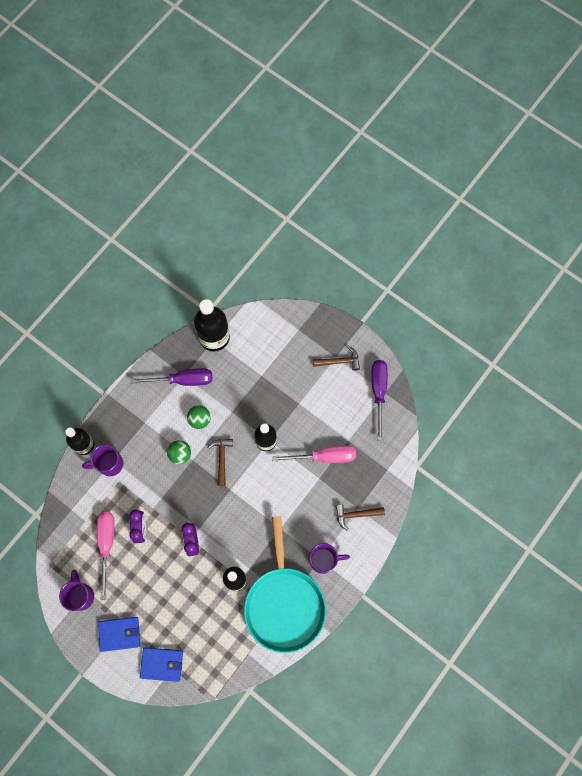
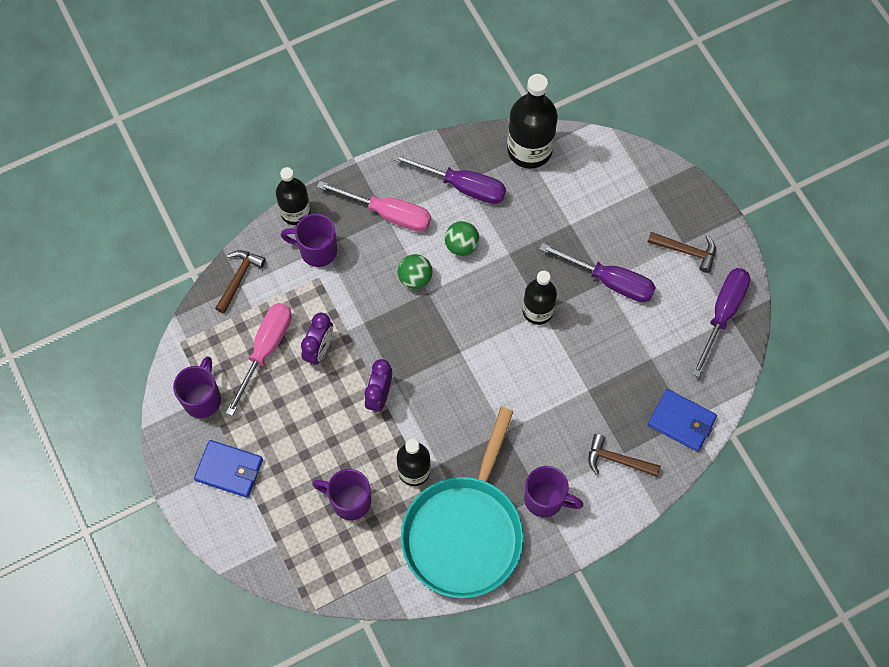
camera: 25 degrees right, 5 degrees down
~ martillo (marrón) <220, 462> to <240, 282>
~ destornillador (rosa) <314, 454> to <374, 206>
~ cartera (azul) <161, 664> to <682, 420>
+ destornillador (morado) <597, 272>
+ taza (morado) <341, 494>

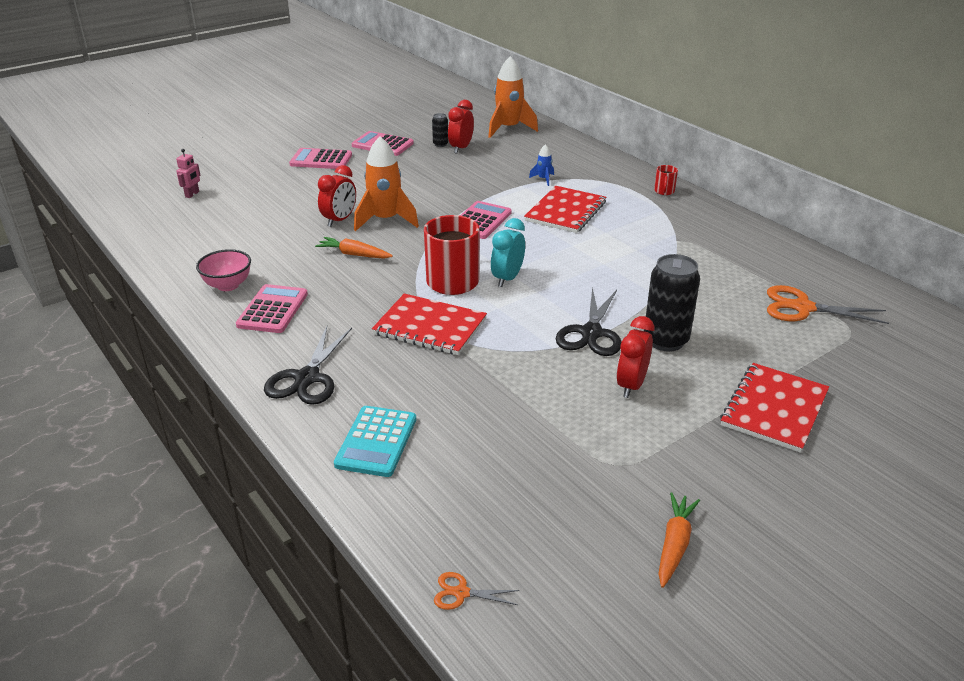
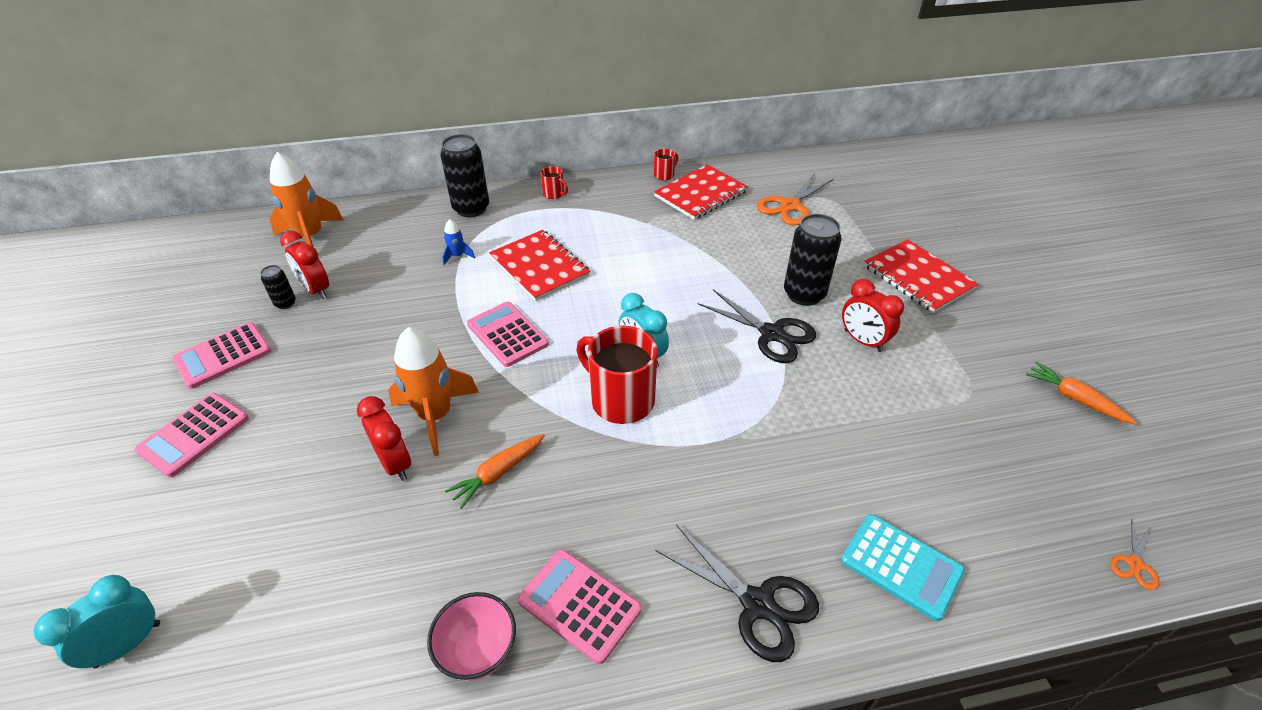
camera: 65 degrees left, 10 degrees up
~ robot (rosa) <188, 173> to despertador (turquesa) <97, 621>
~ cuaderno (rojo) <429, 324> to <701, 192>
+ lata (negro) <464, 176>
+ taza (rojo) <666, 165>

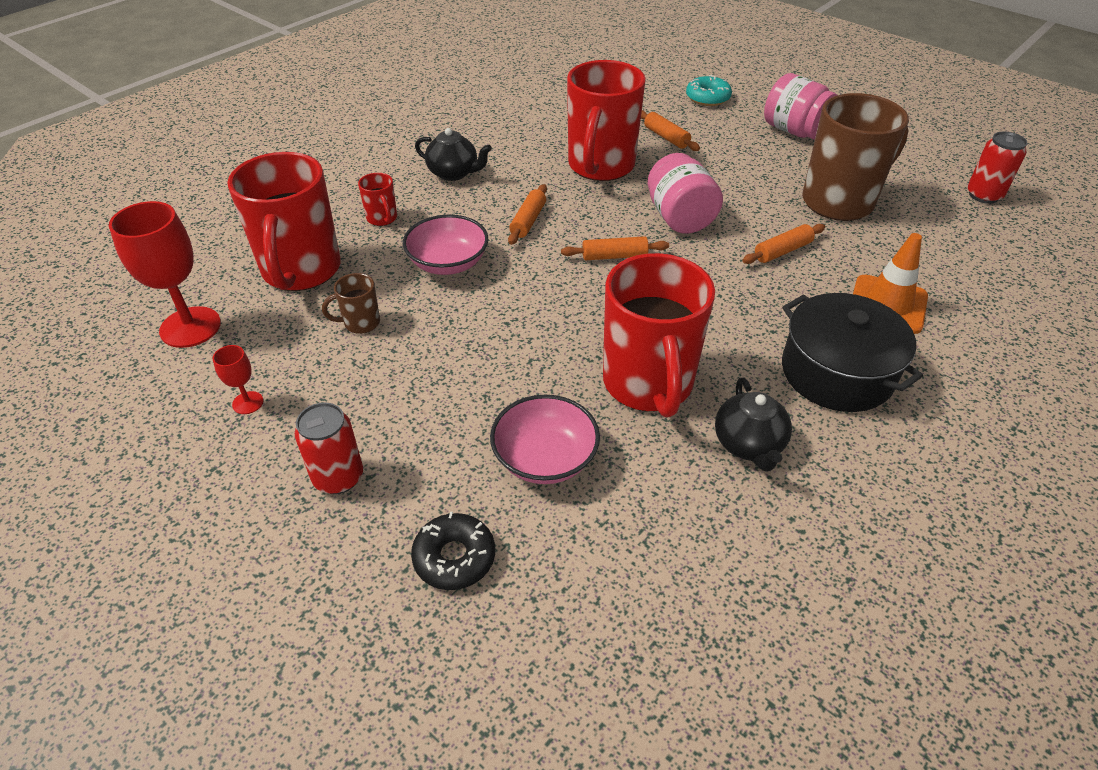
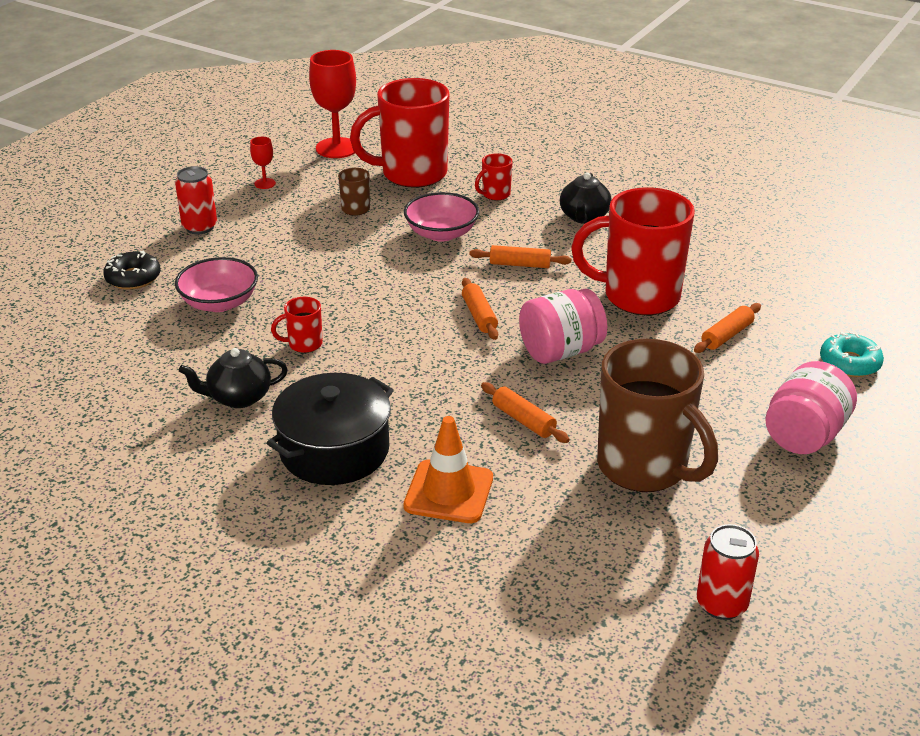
camera: 80 degrees right, 10 degrees down
~ taza (rojo) <659, 335> = <297, 325> x0.42

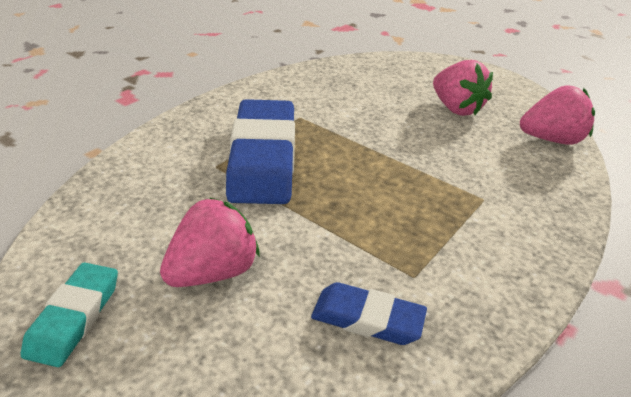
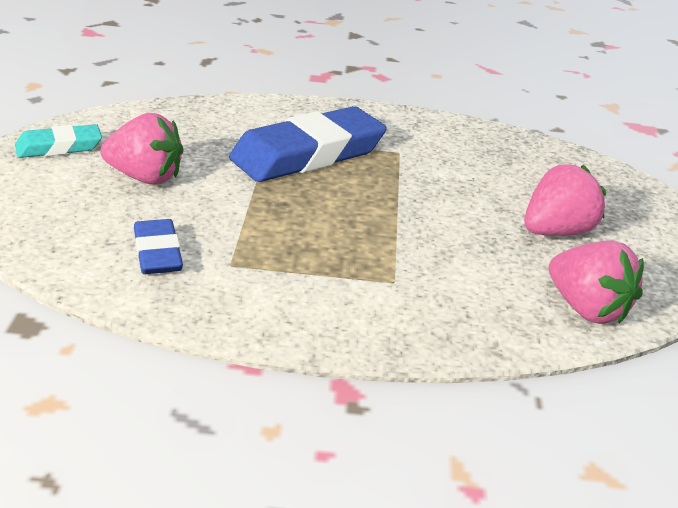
camera: 55 degrees right, 5 degrees down
~ fresa (rosa) <463, 88> = <565, 200> 150 degrees counterclockwise

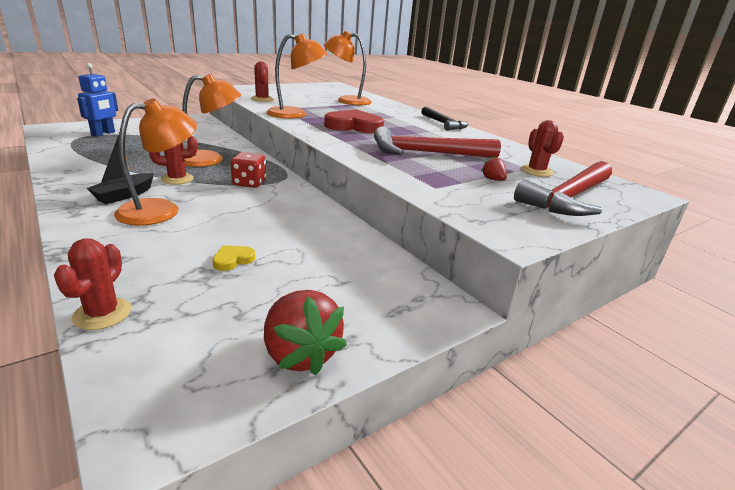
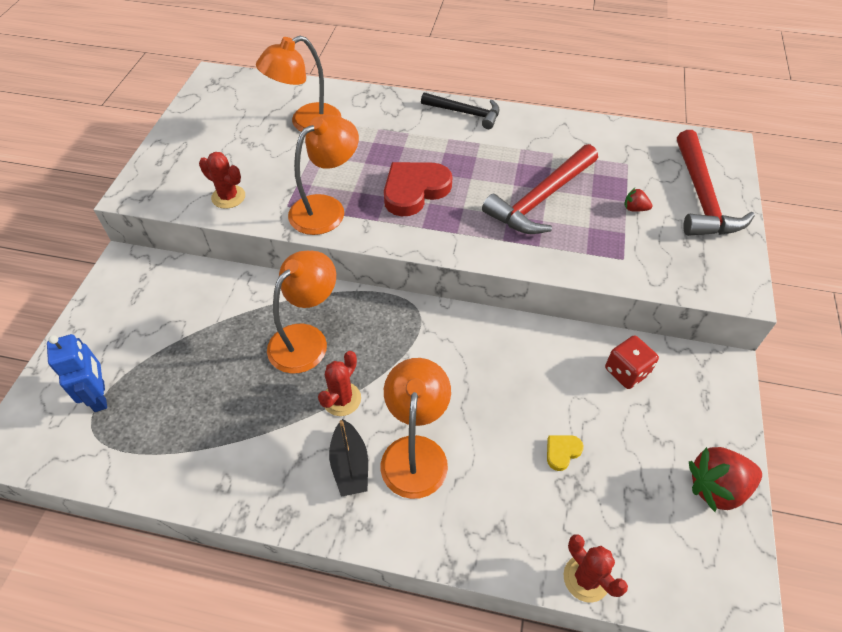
camera: 40 degrees left, 25 degrees up
- cactus (rojo) <542, 148>
~ dado (rojo) <248, 170> to <632, 362>
~ corazón (amarillo) <234, 258> = <565, 453> 45 degrees clockwise
~ fresa (rojo) <305, 332> = <725, 479> 150 degrees clockwise

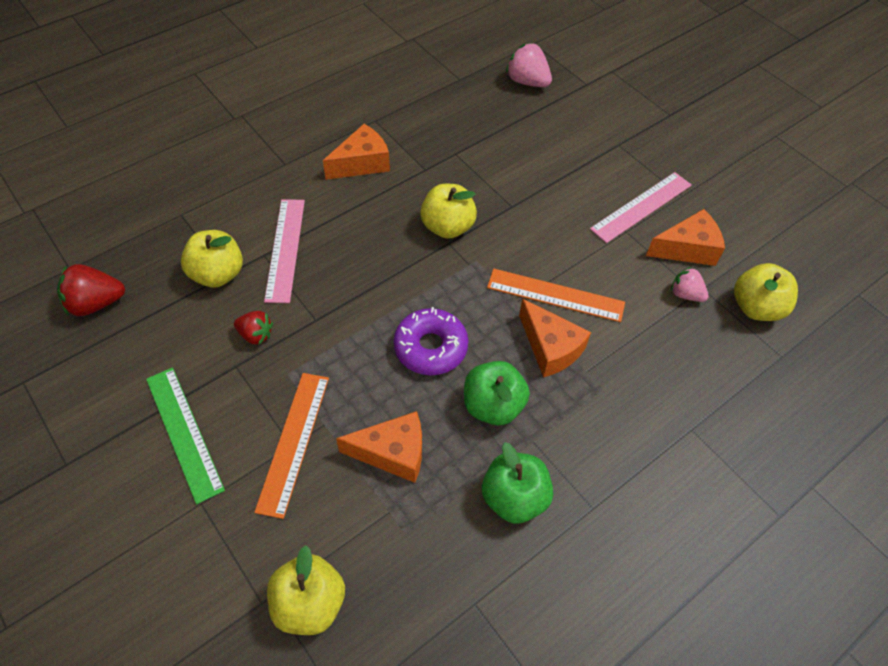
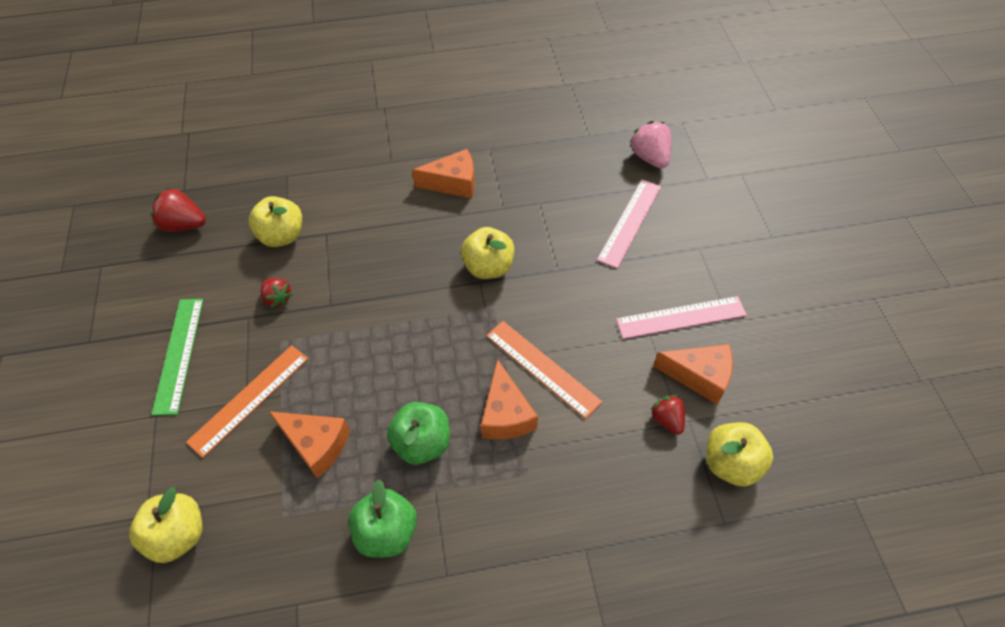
camera: 30 degrees right, 0 degrees up
~ regla (rosa) <284, 251> to <629, 224>
~ fresa (rosa) <690, 284> to fresa (rojo) <667, 415>
- rosquilla (morado) <431, 341>

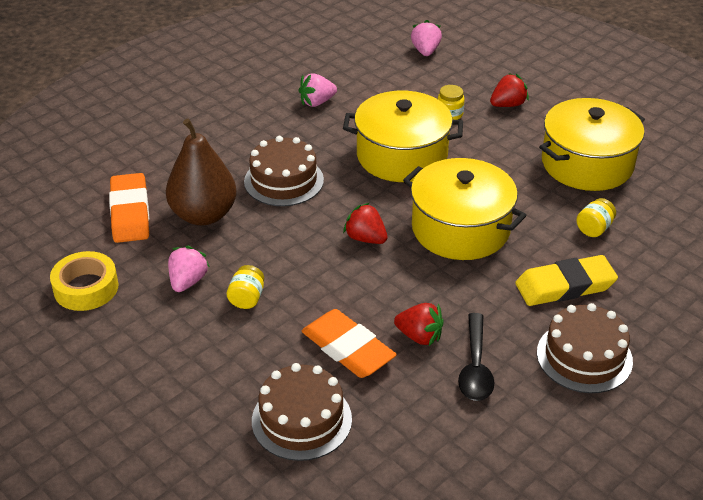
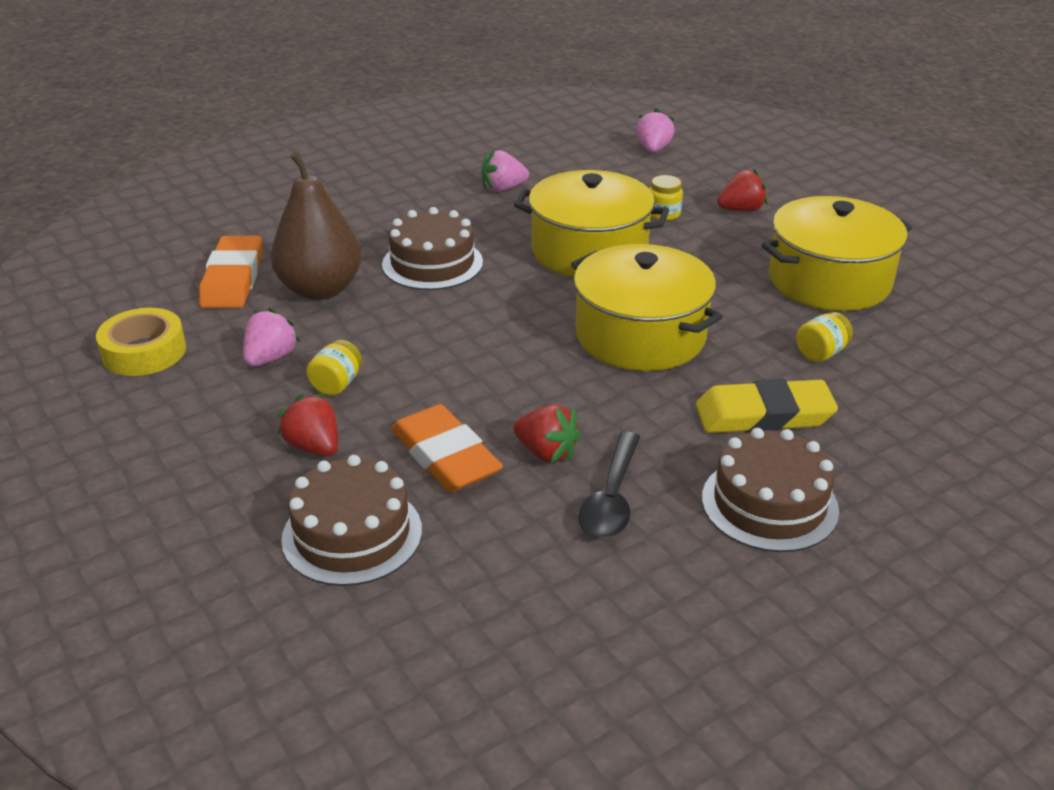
camera: 10 degrees right, 5 degrees down
~ fresa (rojo) <365, 223> to <308, 425>

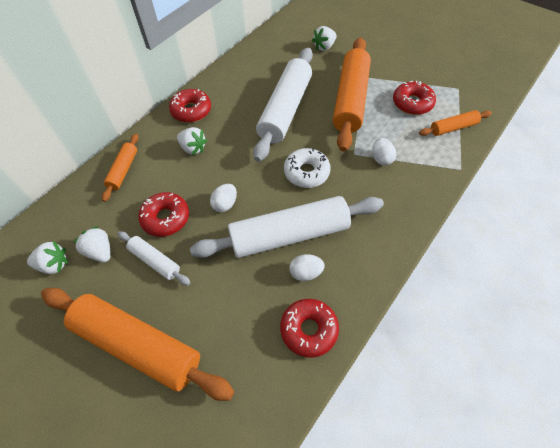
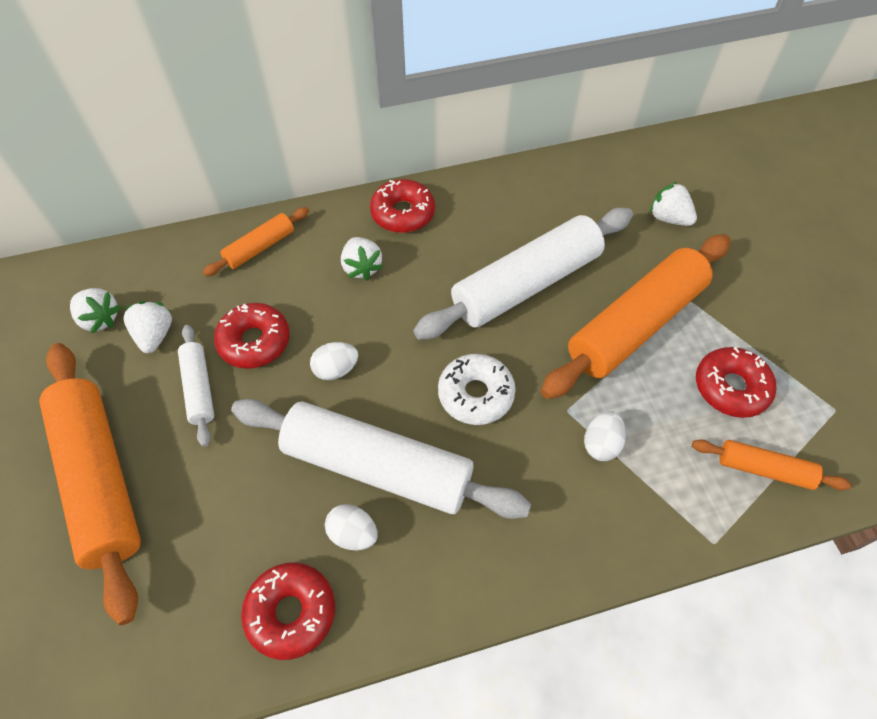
camera: 35 degrees right, 0 degrees up
~ fresa (blanco) <324, 38> = <673, 204> 45 degrees clockwise

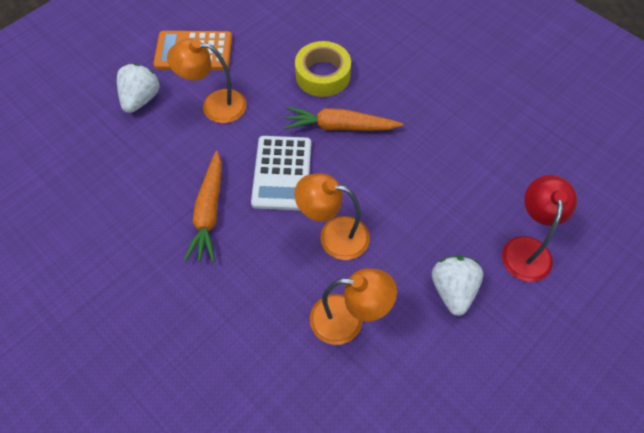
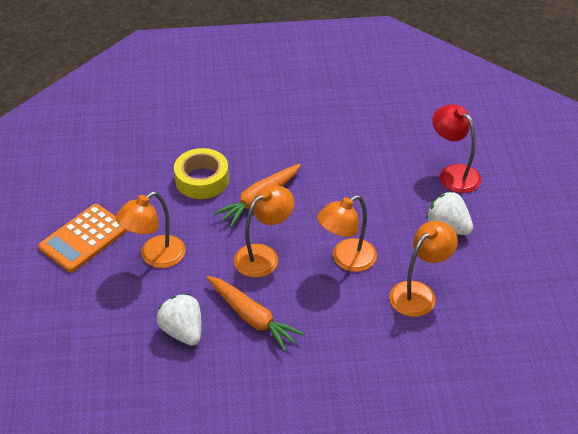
camera: 50 degrees left, 15 degrees down
~ fresa (blanco) <138, 88> to <179, 320>
~ calculadora (blanco) <281, 173> to lámpara (naranja) <264, 231>

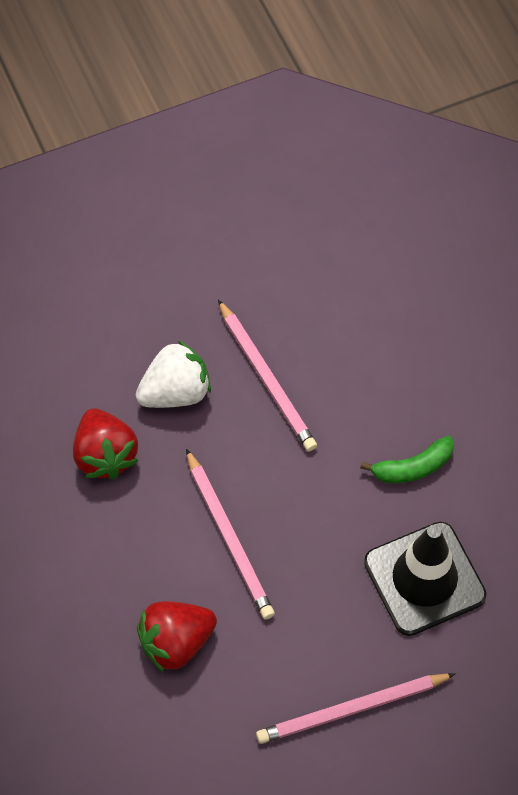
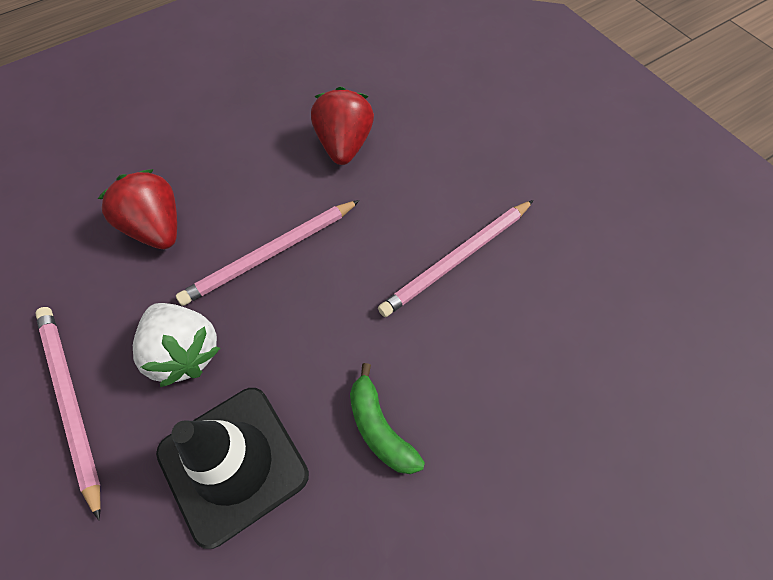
camera: 80 degrees right, 0 degrees up
~ fresa (blanco) <173, 374> to <176, 345>
~ fresa (rojo) <105, 443> = <342, 125> 120 degrees clockwise

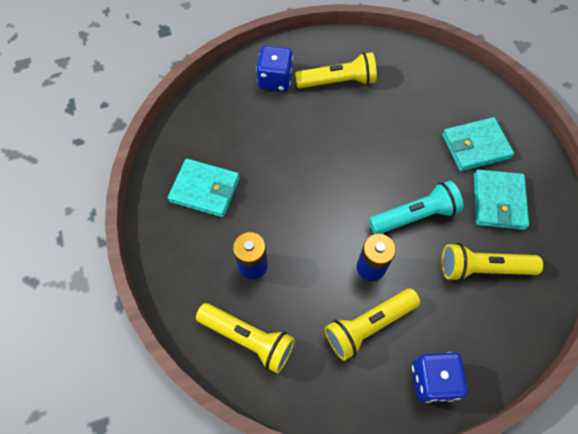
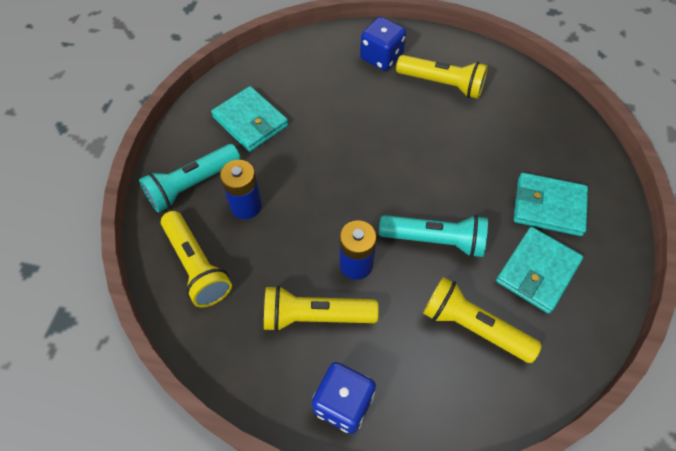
camera: 30 degrees right, 5 degrees down
+ lámpara de mano (turquesa) <190, 178>

